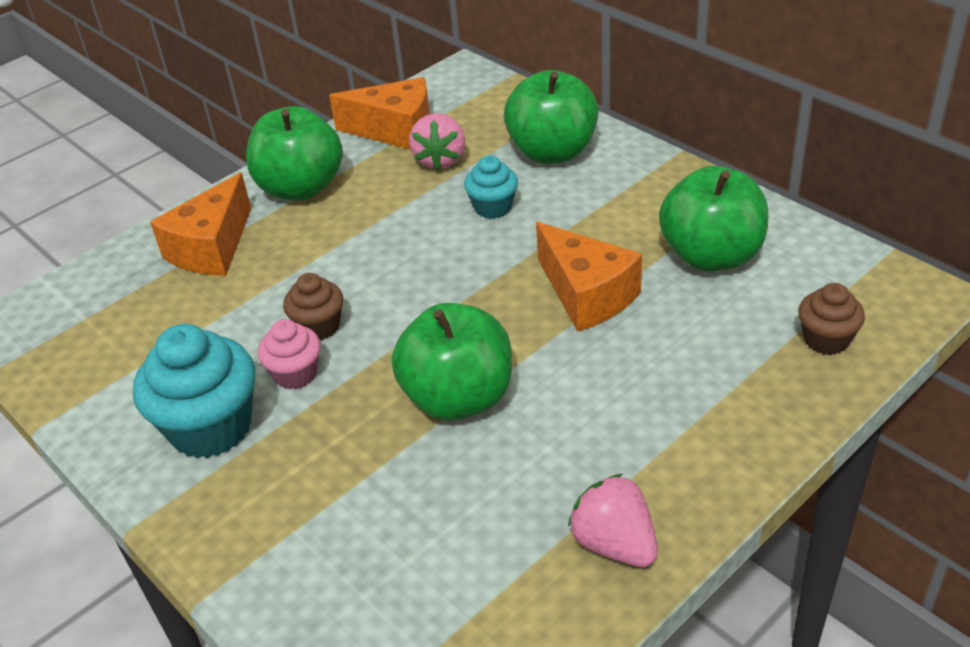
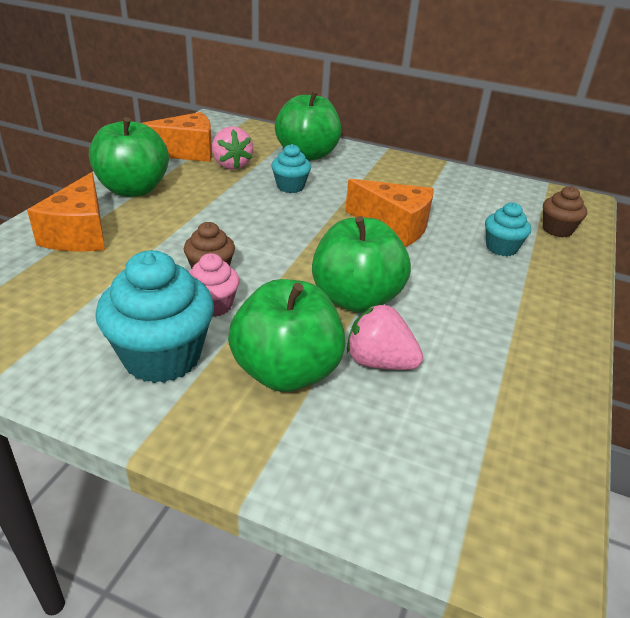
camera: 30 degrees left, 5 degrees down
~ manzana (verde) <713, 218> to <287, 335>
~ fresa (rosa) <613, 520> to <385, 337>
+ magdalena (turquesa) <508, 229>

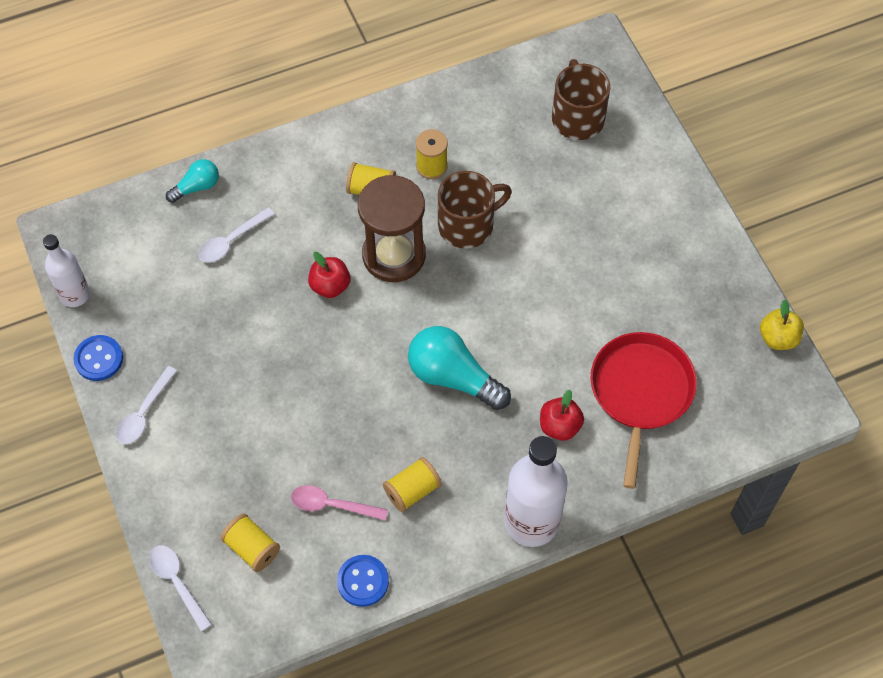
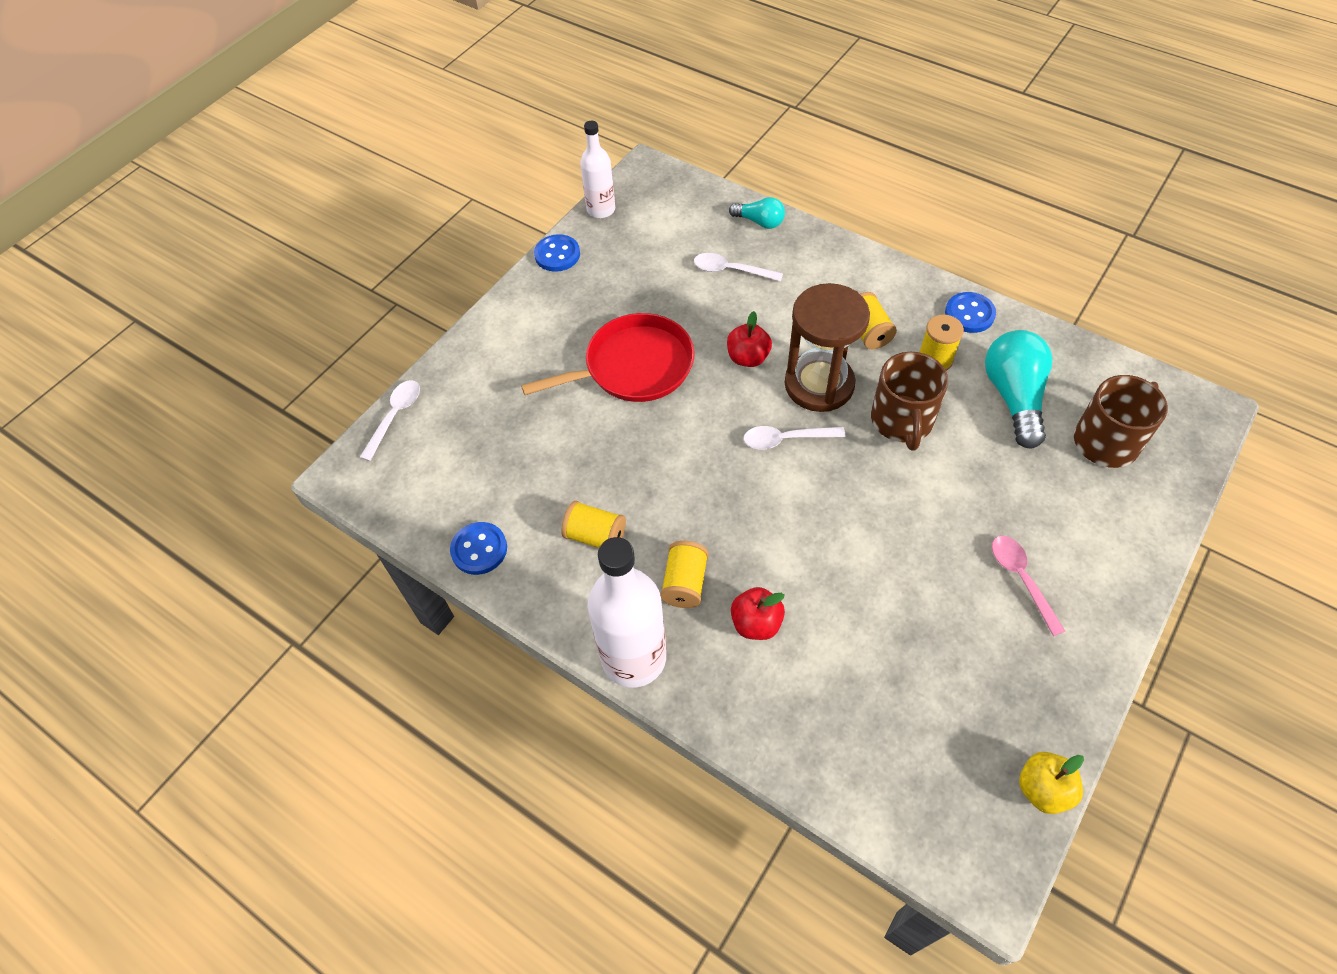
camera: 60 degrees right, 5 degrees down
~ taza (marrón) <475, 210> = <909, 401> 60 degrees clockwise
~ bombilla (turquesa) <459, 368> to <1018, 389>
~ sartén (rojo) <644, 410> to <608, 357>
~ cuchara (blanco) <146, 405> to <794, 437>
~ cuchara (rosa) <339, 503> to <1028, 586>
~ carrete (amarillo) <250, 542> to <684, 574>
+ botón (azul) <970, 312>

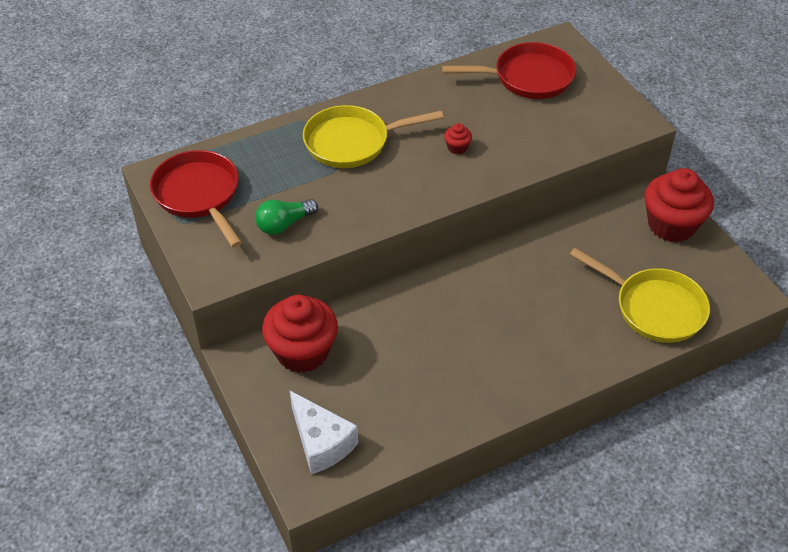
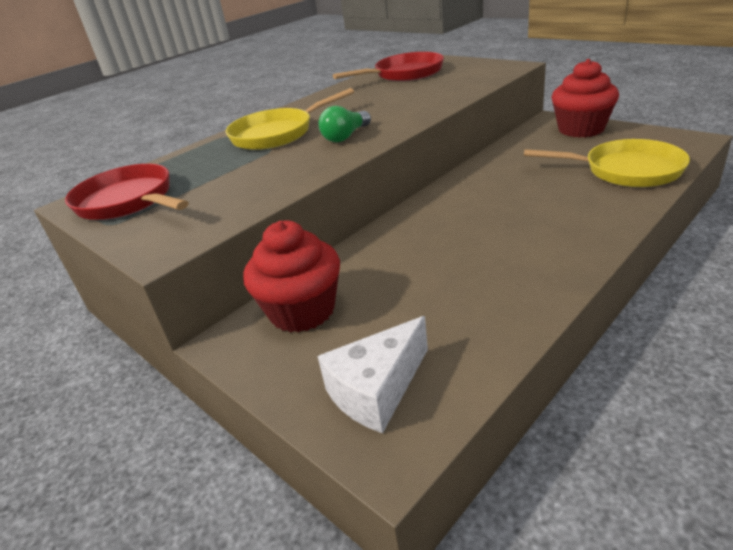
camera: 15 degrees left, 15 degrees down
- magdalena (rojo) <458, 138>
~ bombilla (verde) <286, 217> to <344, 124>
~ queso (blanco) <324, 432> = <373, 374> 105 degrees clockwise

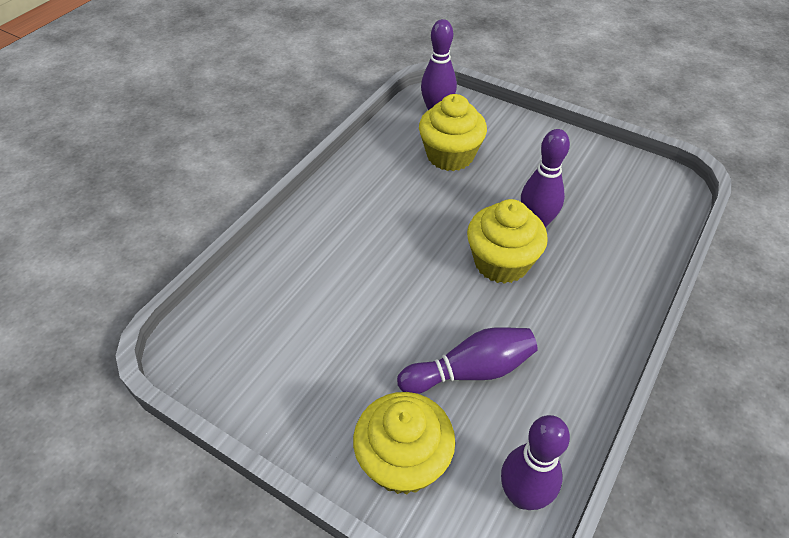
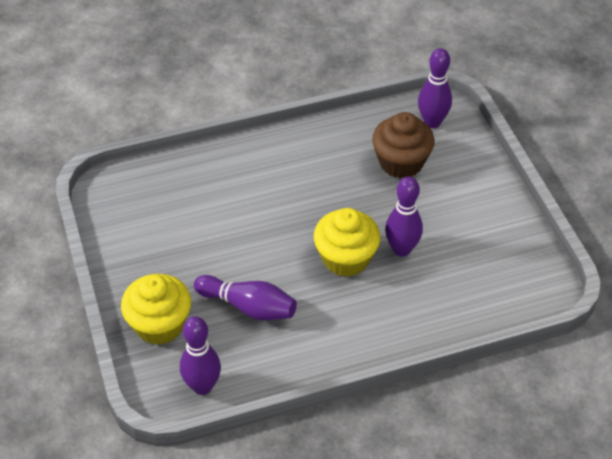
camera: 40 degrees right, 0 degrees up
~ magdalena (amarillo) <453, 132> to magdalena (marrón) <403, 145>

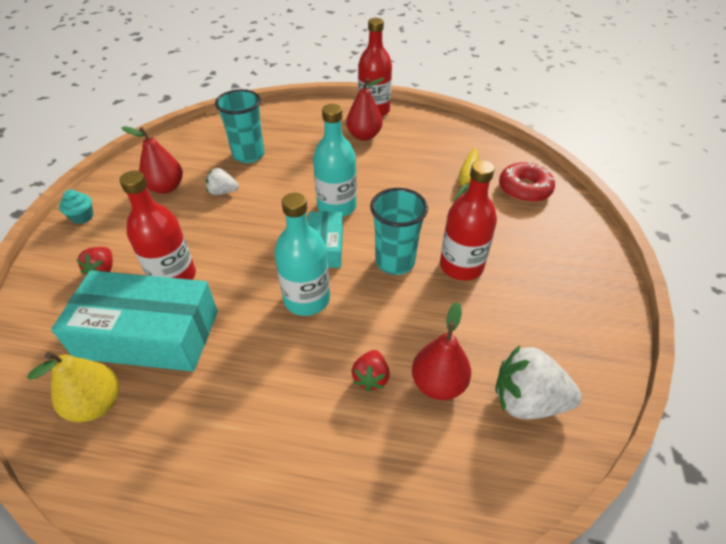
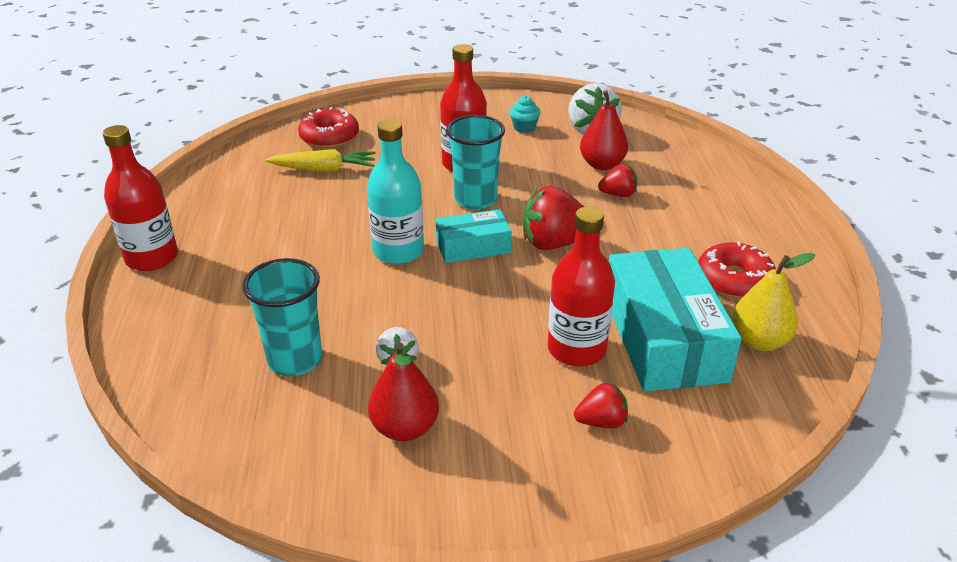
camera: 105 degrees left, 10 degrees down
- pera (rojo) <365, 109>
~ magdalena (turquesa) <76, 207> to <525, 114>
~ botella (turquesa) <302, 254> to fresa (rojo) <553, 218>
+ rosquilla (rojo) <737, 269>

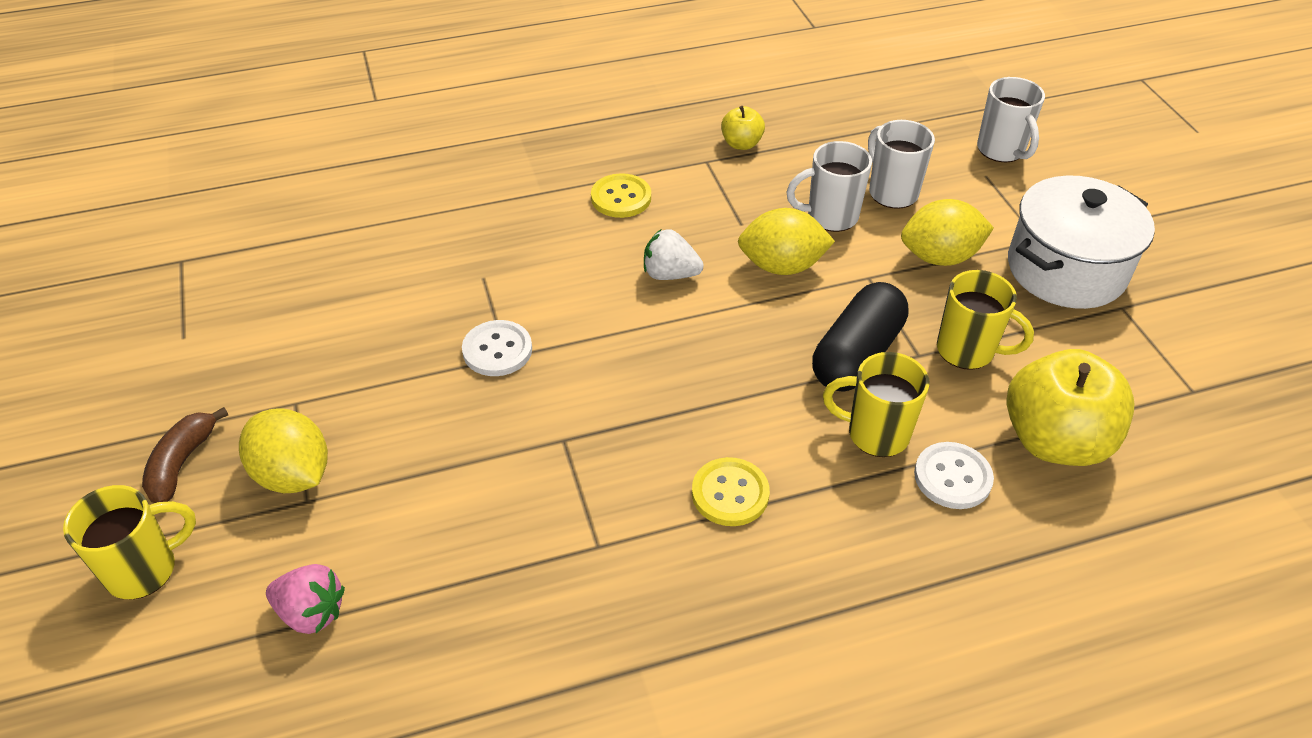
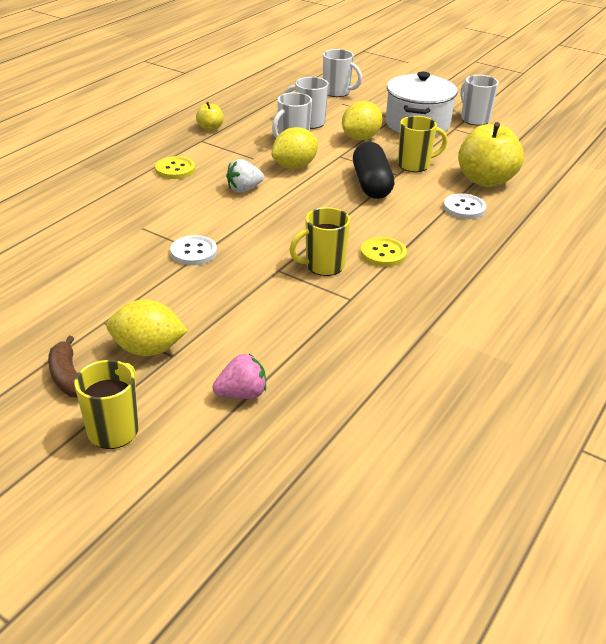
camera: 40 degrees left, 10 degrees down
~ taza (amarillo) <876, 404> to <319, 241>
+ taza (blanco) <480, 100>

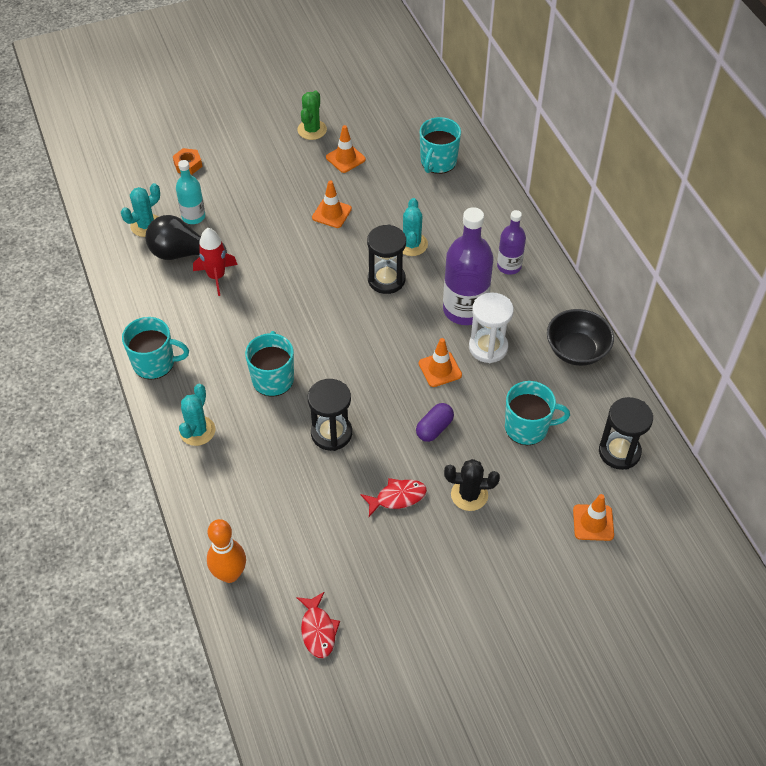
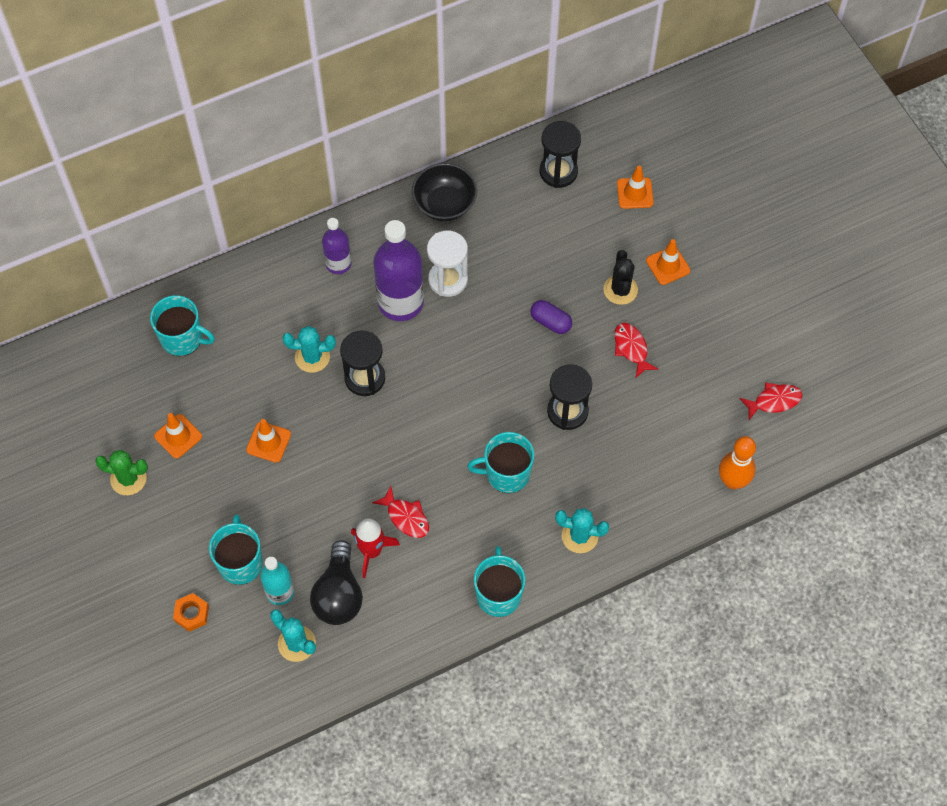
camera: 95 degrees left, 10 degrees up
~ cono de tráfico (naranja) <440, 362> to <668, 262>
~ taza (turquesa) <537, 413> to <236, 549>
+ pez (rojo) <400, 512>

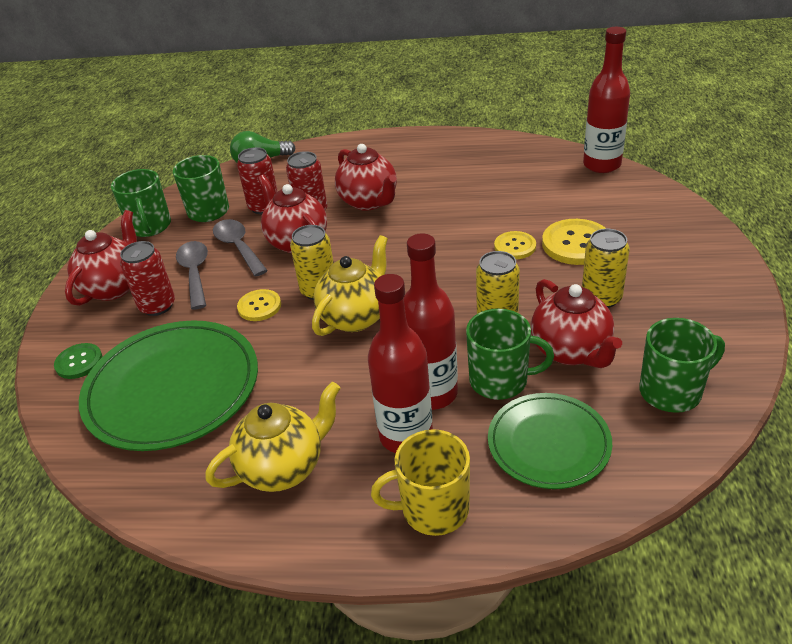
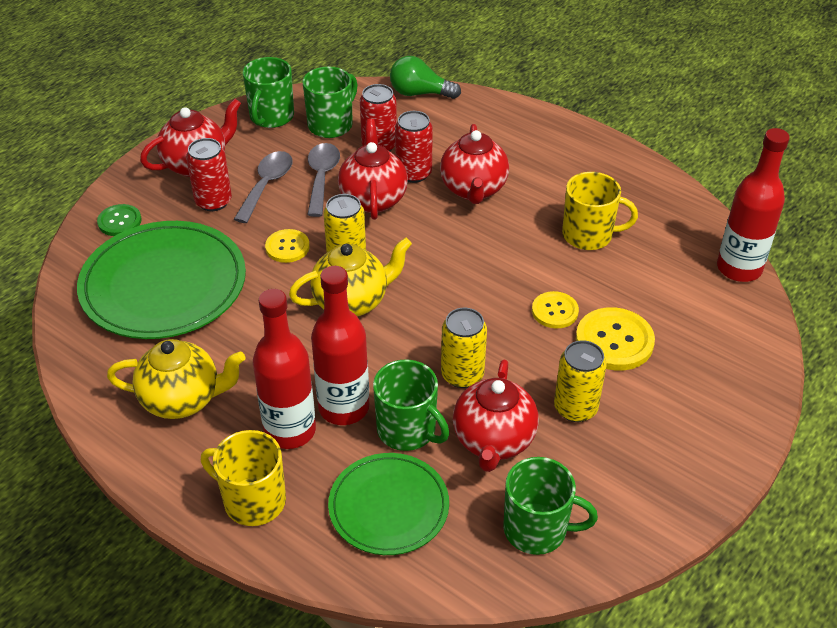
camera: 30 degrees right, 5 degrees up
+ taza (amarillo) <600, 211>

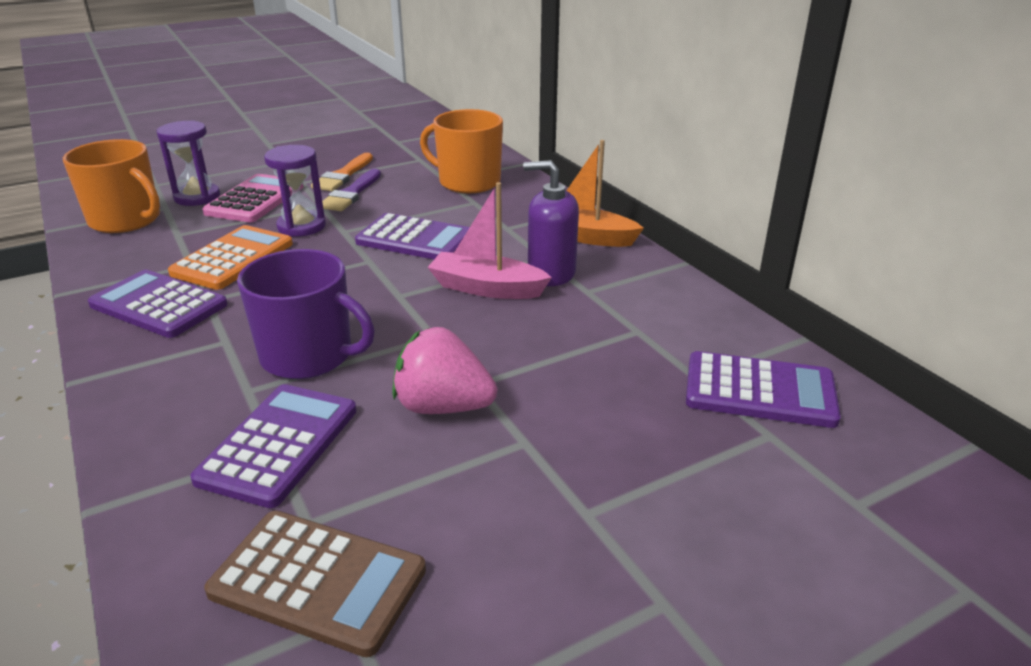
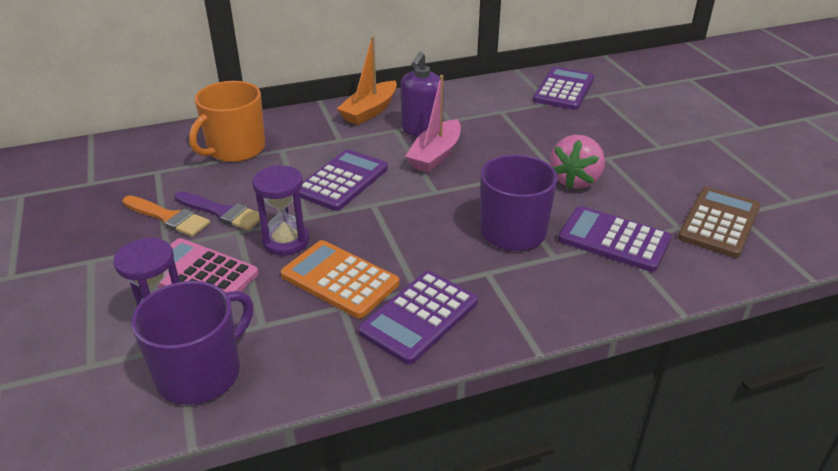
camera: 80 degrees left, 5 degrees up
~ taza (naranja) <111, 186> to taza (morado) <192, 343>

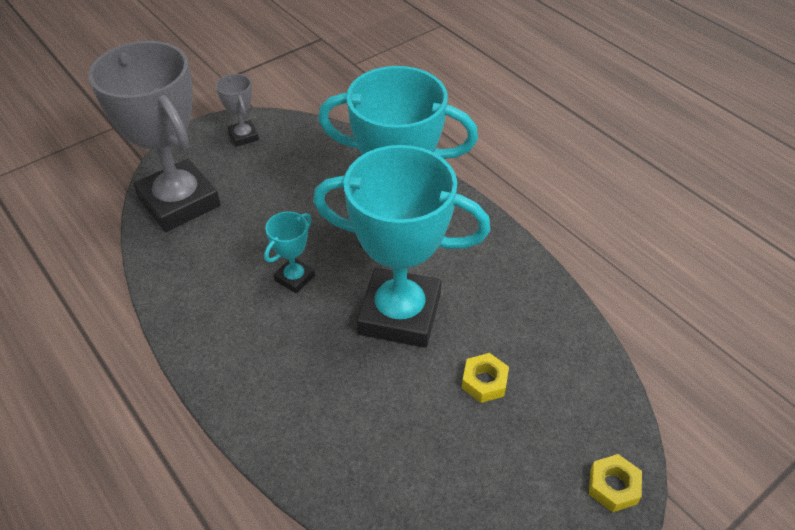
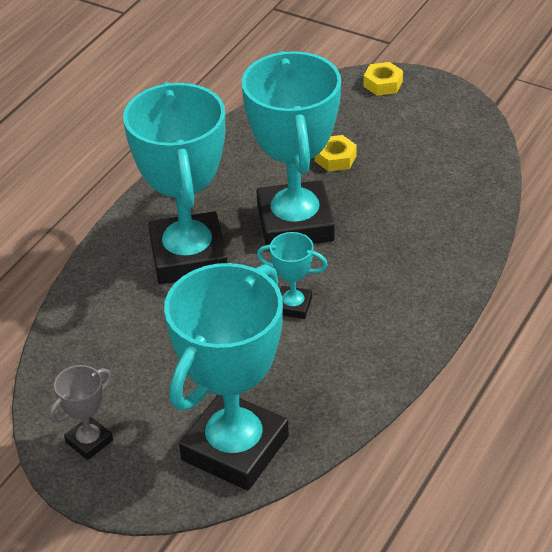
camera: 110 degrees left, 5 degrees down
~ trofeo (gris) <154, 136> to trofeo (turquesa) <226, 376>

